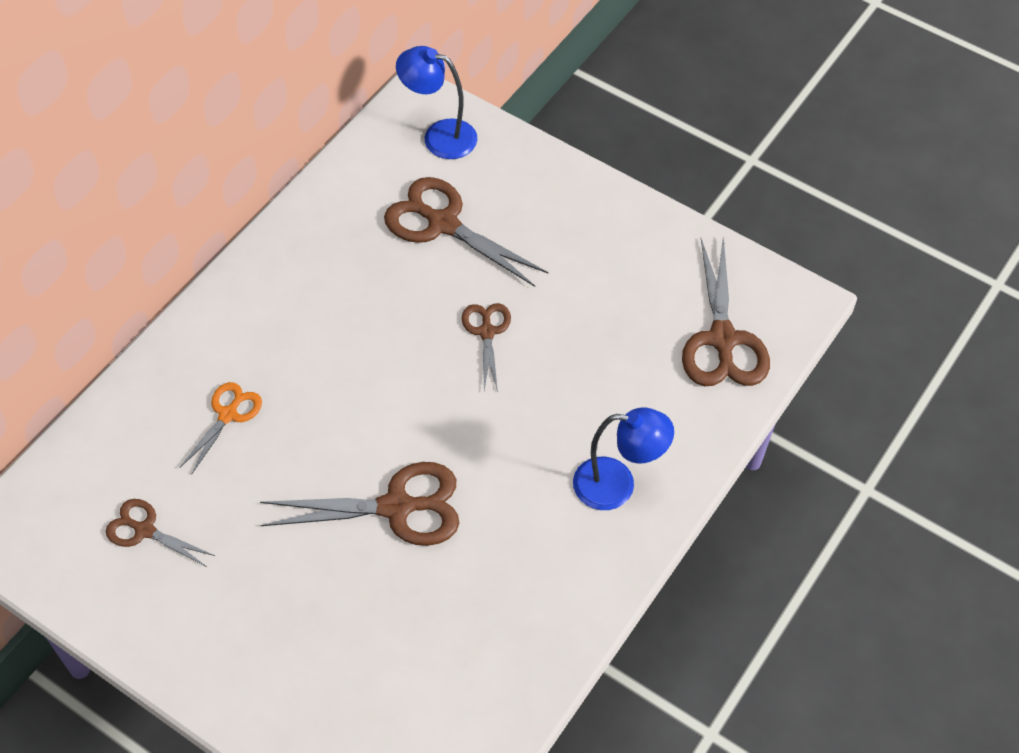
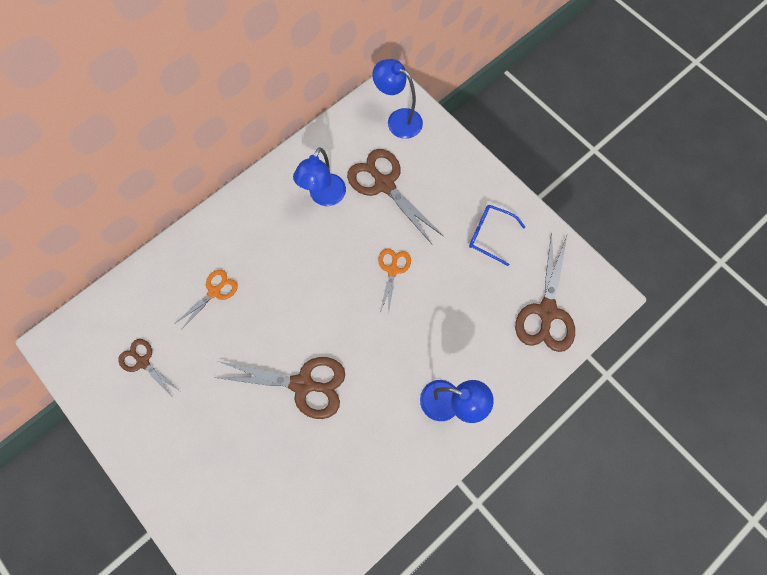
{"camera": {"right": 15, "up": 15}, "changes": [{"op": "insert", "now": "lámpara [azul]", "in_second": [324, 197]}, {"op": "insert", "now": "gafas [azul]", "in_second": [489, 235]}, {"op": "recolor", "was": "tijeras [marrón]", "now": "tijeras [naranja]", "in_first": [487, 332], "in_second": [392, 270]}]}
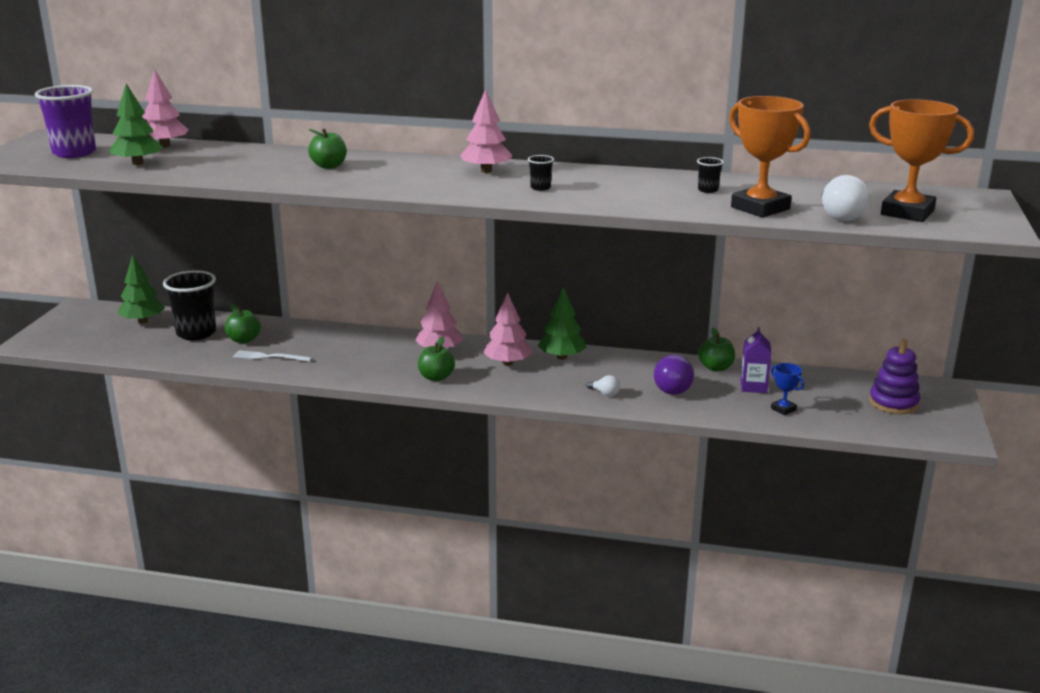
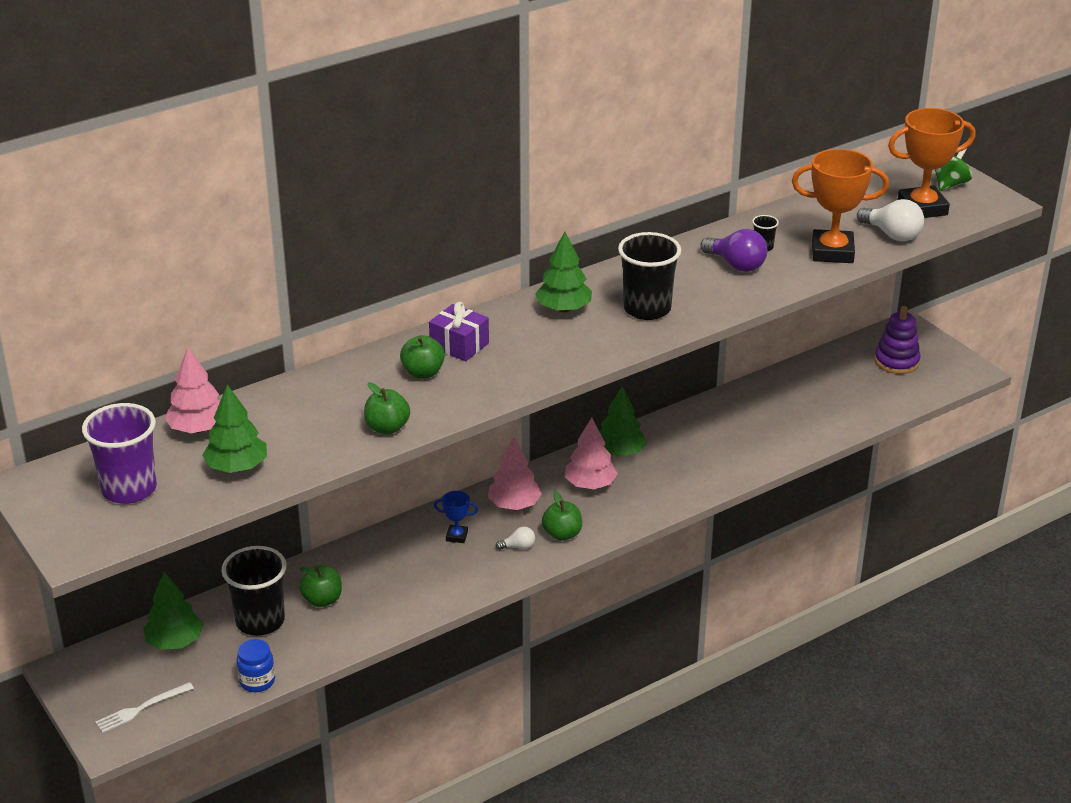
{"camera": {"right": -45, "up": 10}, "changes": [{"op": "delete", "was": "cartón de leche [morado]", "in_first": [753, 386]}, {"op": "insert", "now": "tarro [azul]", "in_second": [257, 681]}, {"op": "insert", "now": "regalo [morado]", "in_second": [459, 345]}, {"op": "insert", "now": "peonza [verde]", "in_second": [949, 184]}, {"op": "move", "was": "tenedor [blanco]", "in_first": [269, 357], "in_second": [141, 708]}, {"op": "move", "was": "bombilla [blanco]", "in_first": [605, 393], "in_second": [518, 547]}, {"op": "move", "was": "bombilla [morado]", "in_first": [670, 388], "in_second": [736, 265]}, {"op": "move", "was": "manzana [verde]", "in_first": [716, 368], "in_second": [387, 428]}, {"op": "move", "was": "trofeo [azul]", "in_first": [783, 409], "in_second": [457, 536]}, {"op": "recolor", "was": "árbol [rosa]", "now": "árbol [verde]", "in_first": [486, 171], "in_second": [564, 309]}, {"op": "resize", "was": "vaso [negro]", "in_first": [540, 188], "in_second": [647, 309], "ratio": 2.25}]}
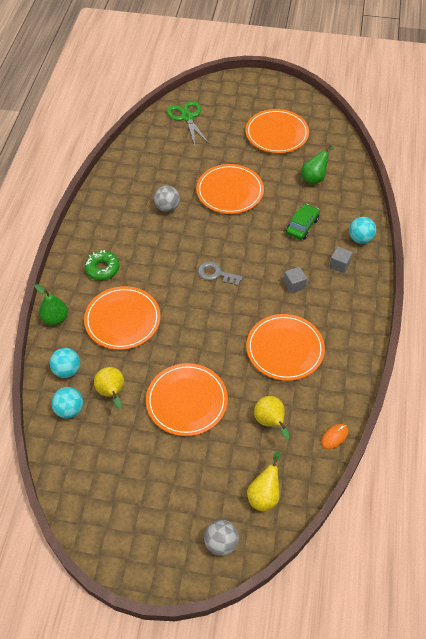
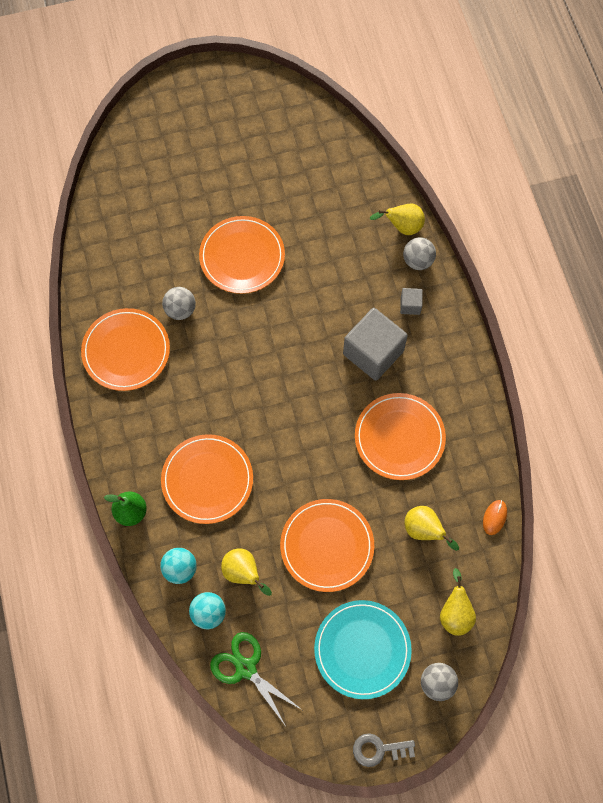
{"camera": {"right": -25, "up": 15}, "changes": [{"op": "delete", "was": "rosquilla [verde]", "in_first": [102, 269]}, {"op": "delete", "was": "coche [verde]", "in_first": [302, 226]}, {"op": "delete", "was": "pera [verde]", "in_first": [314, 178]}, {"op": "insert", "now": "plato [turquesa]", "in_second": [362, 649]}, {"op": "insert", "now": "pera [amarillo]", "in_second": [402, 227]}, {"op": "move", "was": "tijeras [verde]", "in_first": [187, 117], "in_second": [246, 668]}, {"op": "move", "was": "llave [gris]", "in_first": [216, 274], "in_second": [378, 749]}, {"op": "move", "was": "plato [naranja]", "in_first": [277, 133], "in_second": [126, 351]}, {"op": "recolor", "was": "pelota [turquesa]", "now": "pelota [gris]", "in_first": [360, 239], "in_second": [418, 261]}, {"op": "resize", "was": "cubo [gris]", "in_first": [294, 285], "in_second": [373, 353], "ratio": 2.21}]}
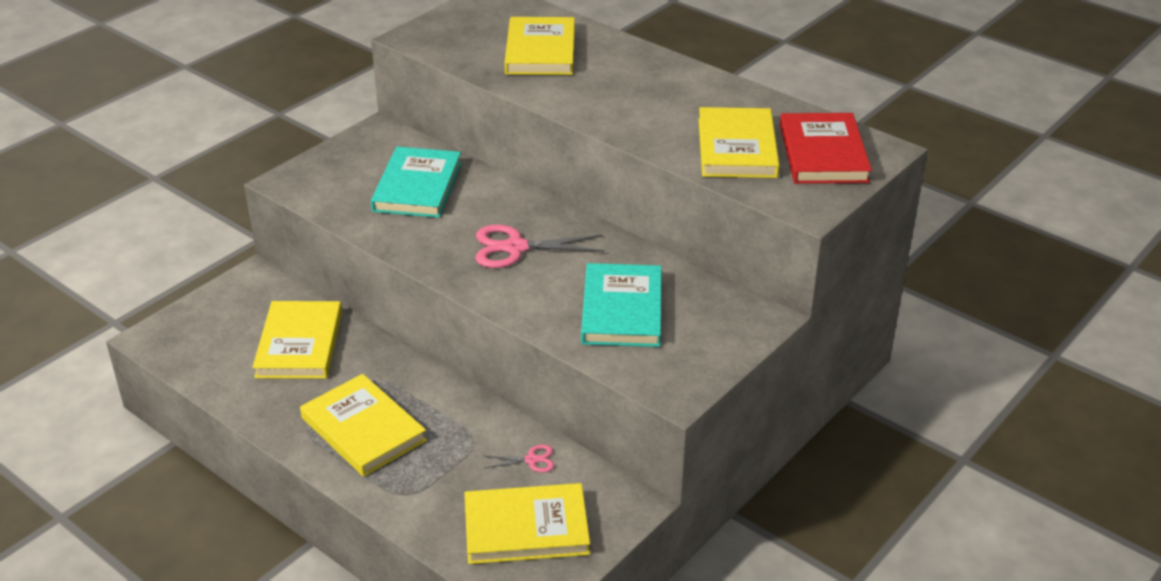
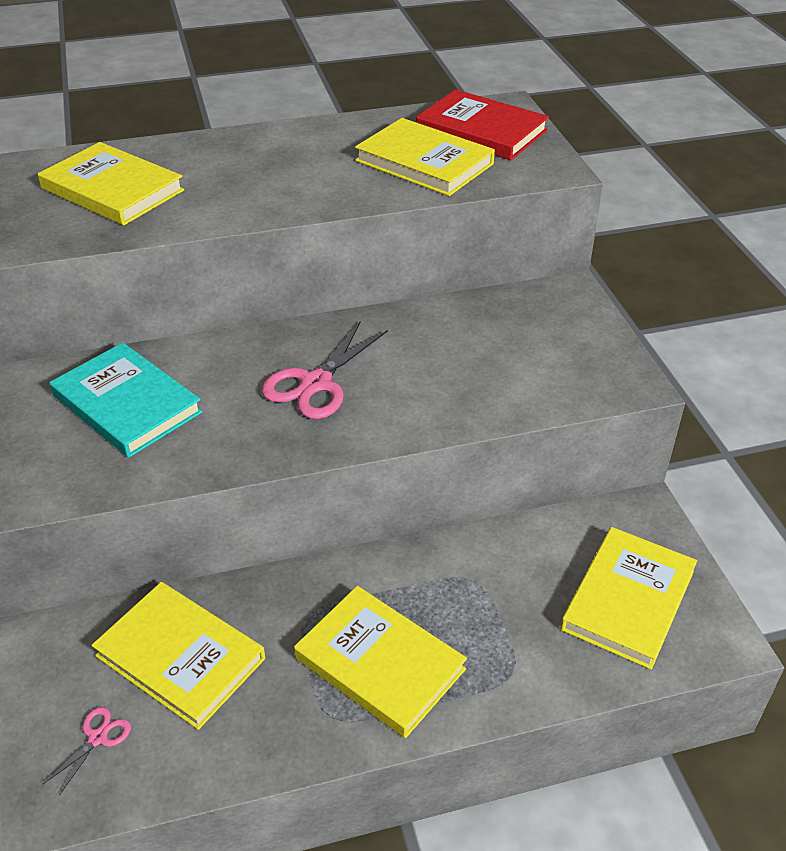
{"camera": {"right": -55, "up": 5}, "changes": [{"op": "delete", "was": "libro [turquesa]", "in_first": [622, 310]}, {"op": "move", "was": "tijeras [rosa]", "in_first": [531, 460], "in_second": [97, 738]}, {"op": "rotate", "was": "libro [amarillo]", "in_first": [363, 429], "in_second": [380, 663], "clockwise": 45}]}
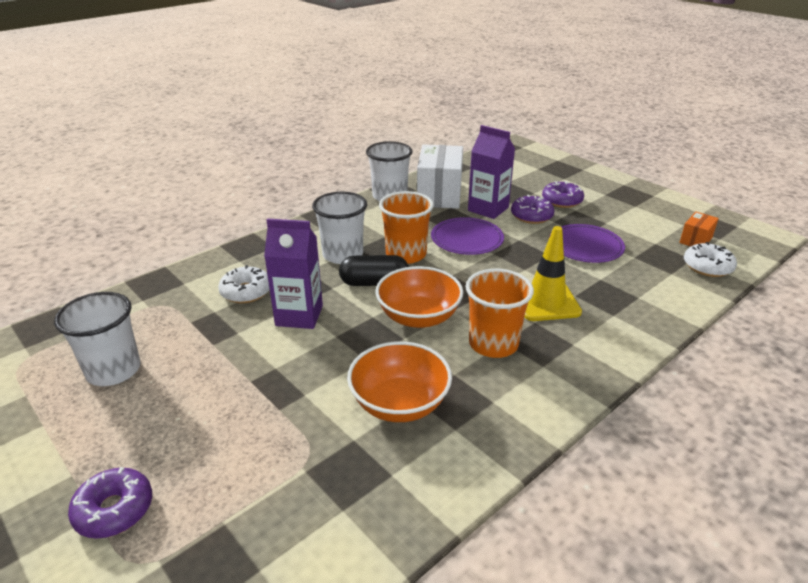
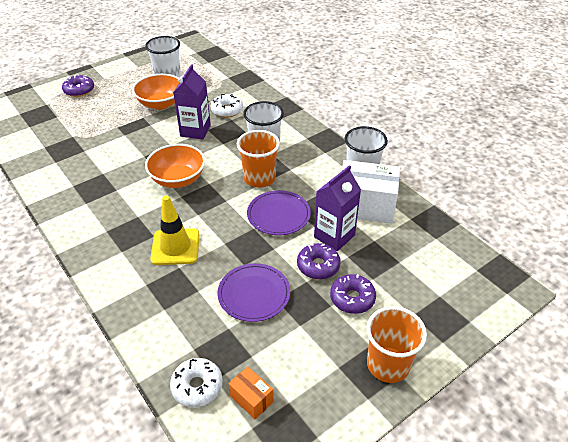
{"camera": {"right": 95, "up": 10}, "changes": [{"op": "delete", "was": "cápsula [negro]", "in_first": [374, 283]}, {"op": "move", "was": "cuenco [naranja]", "in_first": [399, 403], "in_second": [161, 104]}, {"op": "move", "was": "vaso [naranja]", "in_first": [493, 344], "in_second": [388, 365]}]}
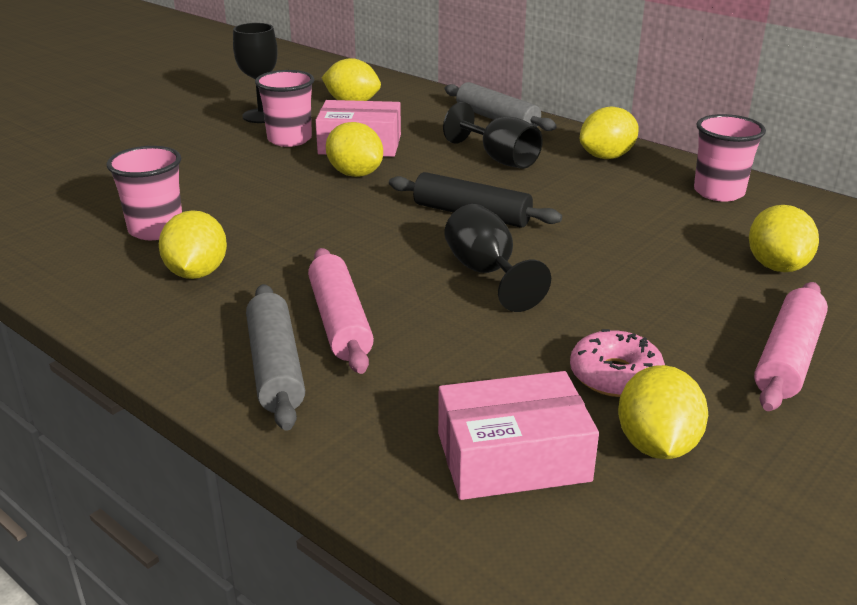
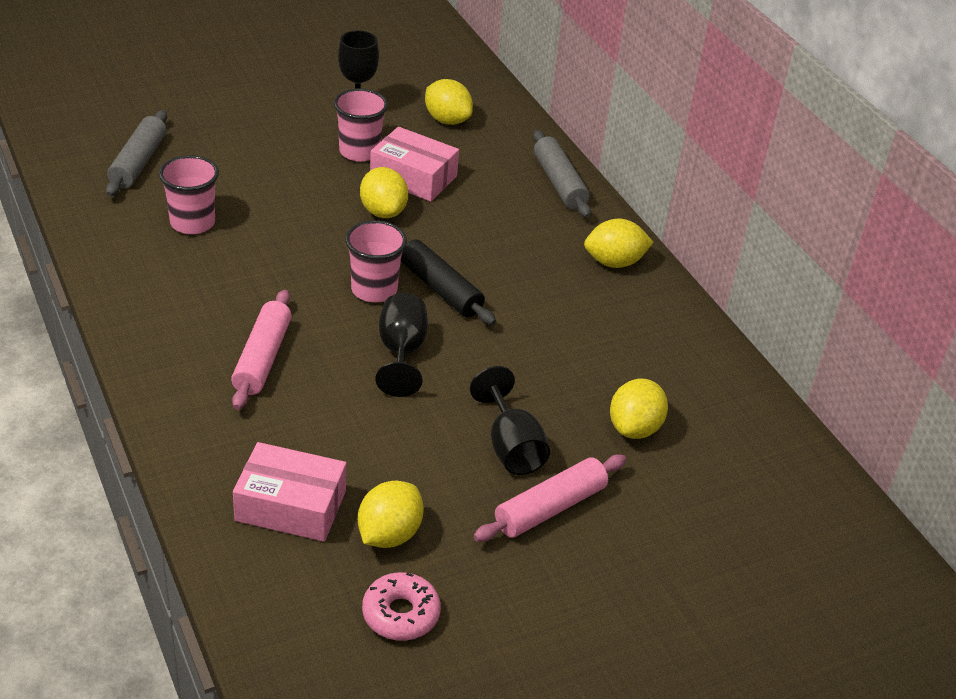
{"camera": {"right": 20, "up": 10}, "changes": [{"op": "delete", "was": "limón [amarillo]", "in_first": [197, 273]}, {"op": "move", "was": "rodillo [gris]", "in_first": [275, 367], "in_second": [138, 162]}, {"op": "move", "was": "copa [negro]", "in_first": [499, 159], "in_second": [511, 446]}, {"op": "move", "was": "rosquilla [rosa]", "in_first": [615, 375], "in_second": [401, 614]}, {"op": "move", "was": "vaso [rosa]", "in_first": [719, 192], "in_second": [374, 290]}]}
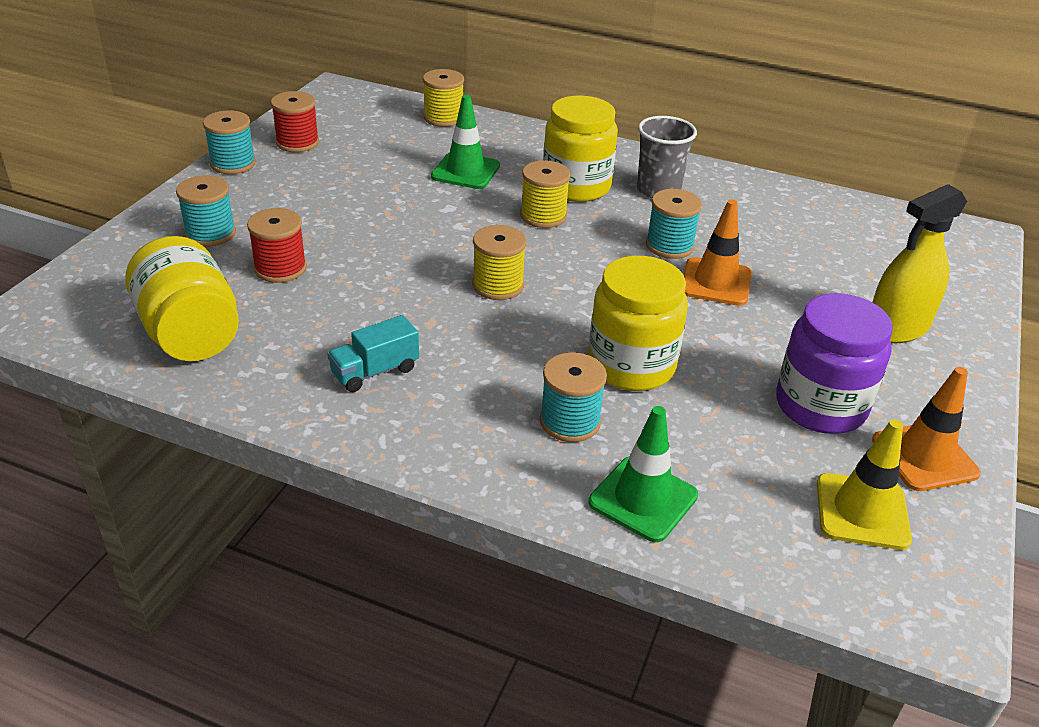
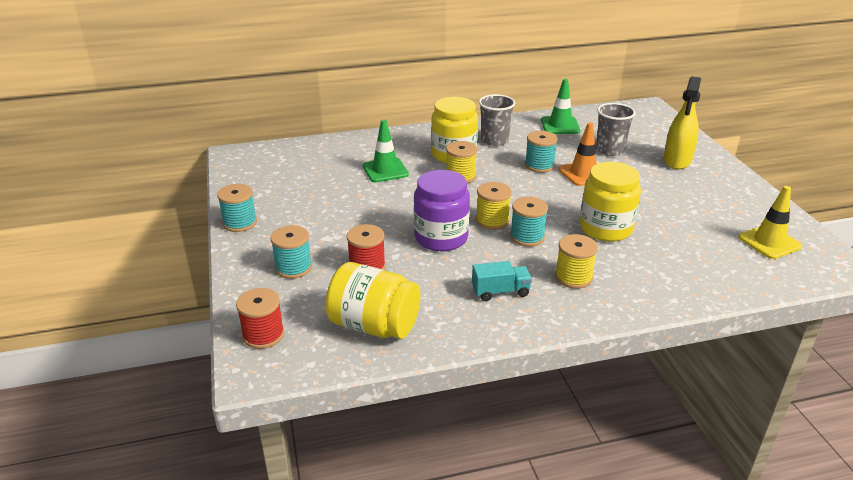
{"camera": {"right": -35, "up": -5}, "changes": [{"op": "delete", "was": "cono de tráfico [naranja]", "in_first": [924, 457]}, {"op": "insert", "now": "vaso [gris]", "in_second": [610, 150]}, {"op": "move", "was": "carrete [rojo]", "in_first": [297, 142], "in_second": [263, 335]}, {"op": "move", "was": "carrete [amarillo]", "in_first": [443, 118], "in_second": [573, 277]}, {"op": "move", "was": "carrete [turquesa]", "in_first": [570, 421], "in_second": [527, 237]}, {"op": "move", "was": "cono de tráfico [verde]", "in_first": [643, 499], "in_second": [560, 126]}, {"op": "move", "was": "tarro [morado]", "in_first": [820, 406], "in_second": [441, 238]}, {"op": "rotate", "was": "camión [turquesa]", "in_first": [375, 371], "in_second": [500, 292], "clockwise": -120}]}
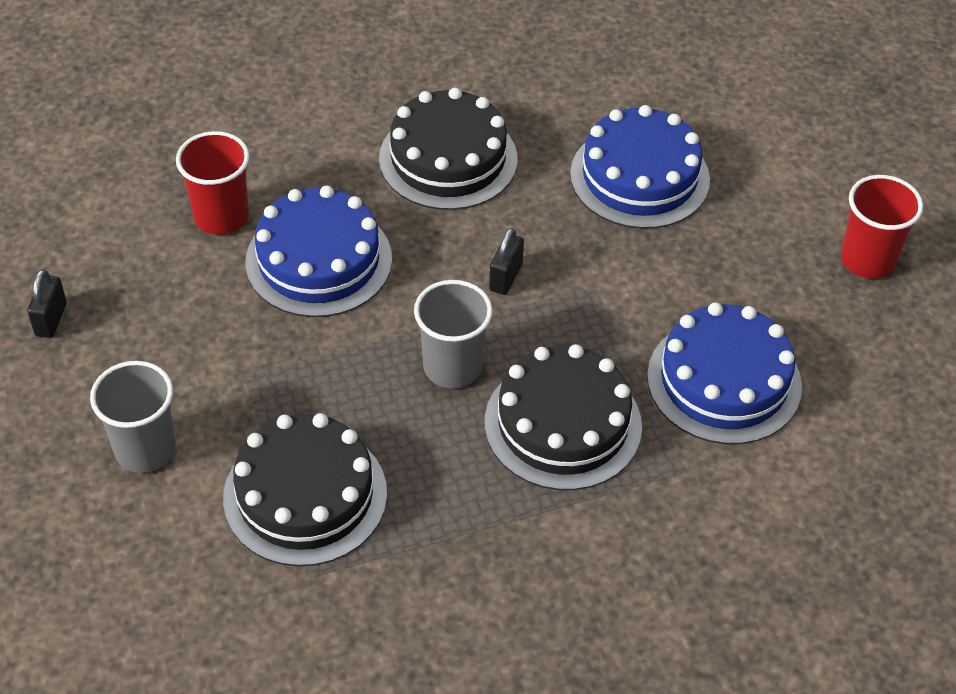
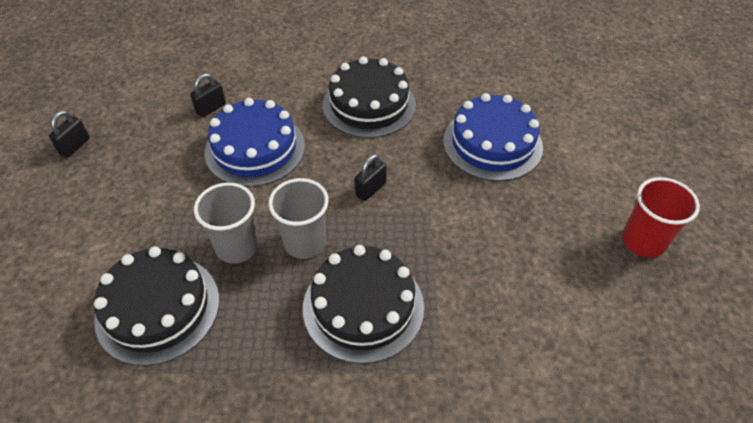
{"camera": {"right": 20, "up": 0}, "changes": [{"op": "delete", "was": "tarta [azul]", "in_first": [724, 381]}, {"op": "move", "was": "vaso [gris]", "in_first": [145, 449], "in_second": [237, 247]}, {"op": "replace", "was": "vaso [rojo]", "now": "candado [negro]", "in_first": [221, 217], "in_second": [211, 108]}]}
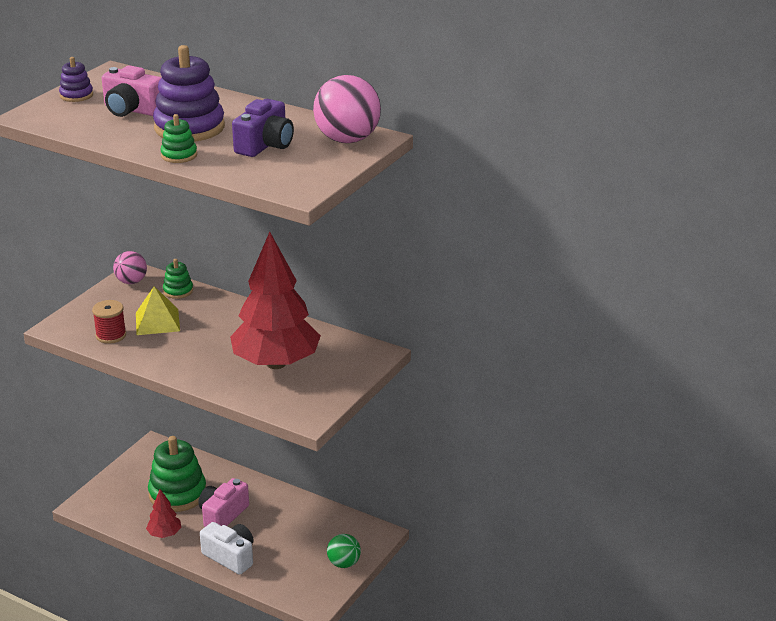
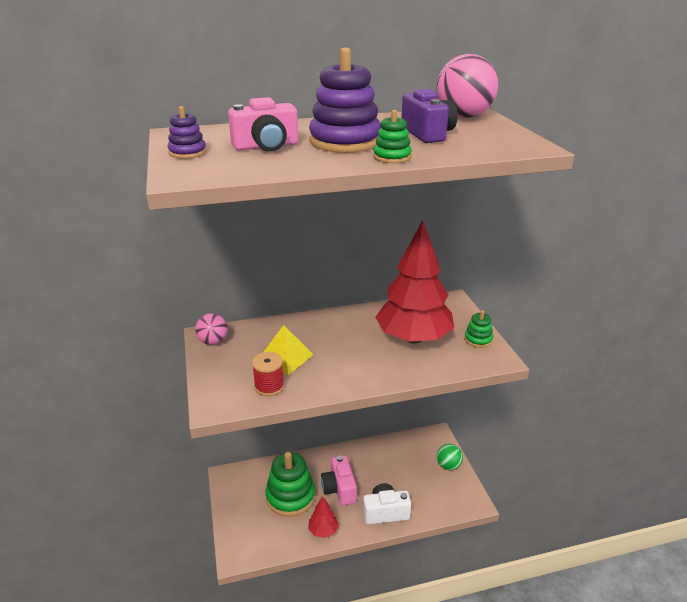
{"camera": {"right": -45, "up": 0}, "changes": [{"op": "move", "was": "juguete apilable [verde]", "in_first": [178, 291], "in_second": [478, 339]}]}
